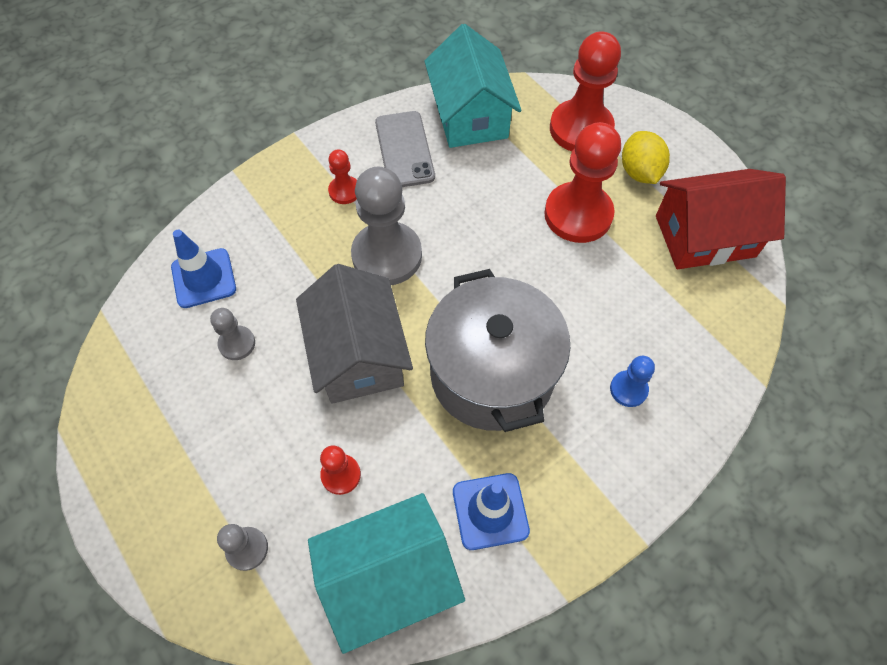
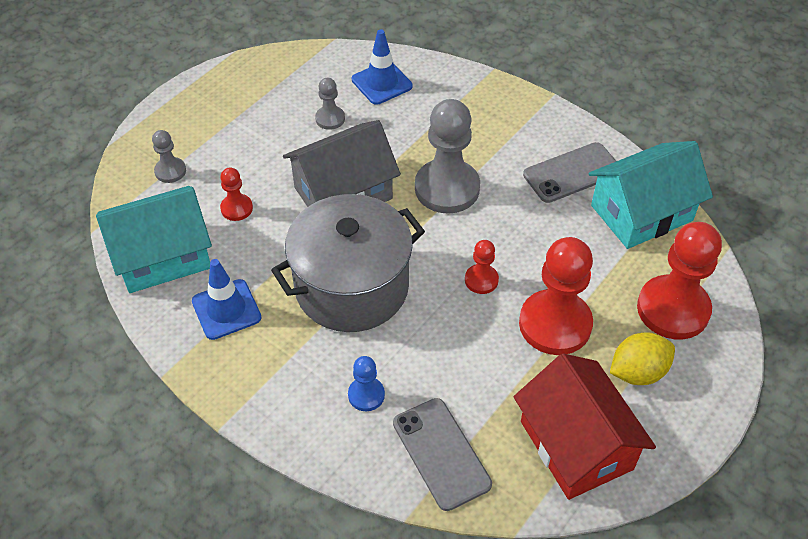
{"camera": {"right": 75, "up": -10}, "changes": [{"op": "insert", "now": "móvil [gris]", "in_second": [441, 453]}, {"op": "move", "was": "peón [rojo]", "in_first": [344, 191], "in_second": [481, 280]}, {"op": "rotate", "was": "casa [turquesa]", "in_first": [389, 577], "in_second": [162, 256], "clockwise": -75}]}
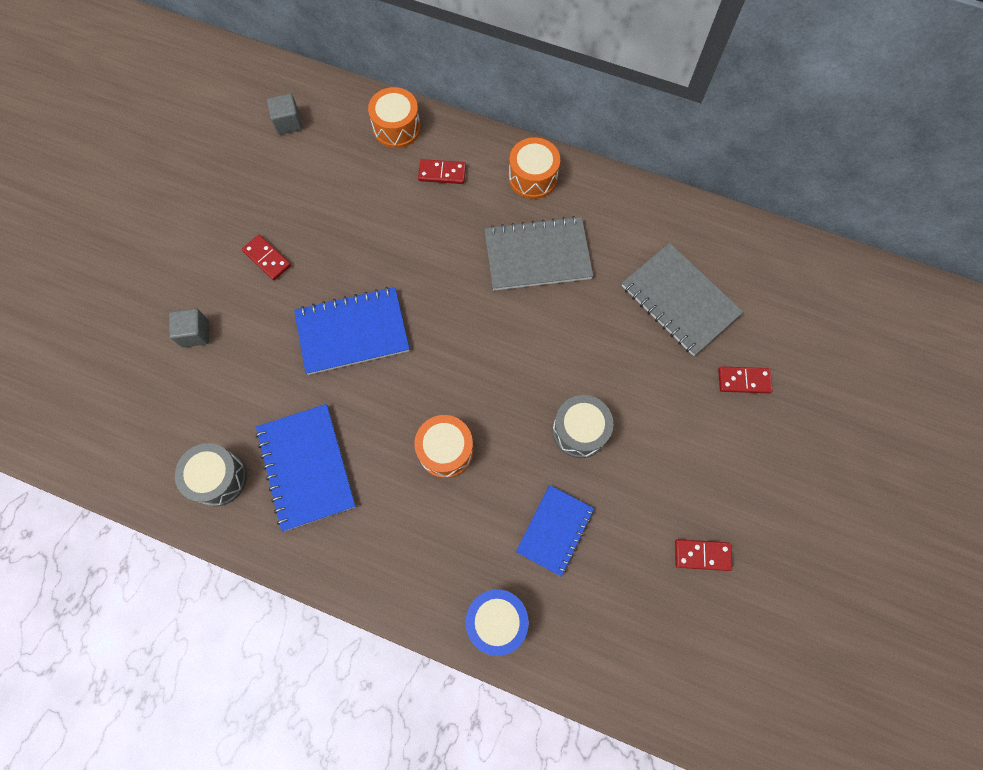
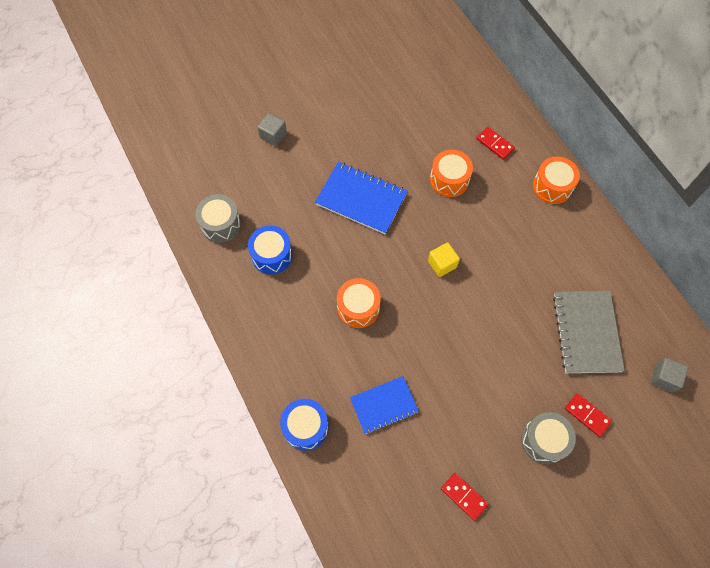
{"camera": {"right": 40, "up": -5}, "changes": [{"op": "delete", "was": "ficha de dominó [rojo]", "in_first": [267, 258]}, {"op": "delete", "was": "cuaderno [gris]", "in_first": [537, 255]}, {"op": "insert", "now": "cubo [amarillo]", "in_second": [442, 264]}, {"op": "move", "was": "cubo [gris]", "in_first": [288, 122], "in_second": [664, 378]}, {"op": "move", "was": "tambor [naranja]", "in_first": [397, 128], "in_second": [449, 180]}, {"op": "move", "was": "tambor [gris]", "in_first": [579, 431], "in_second": [544, 440]}, {"op": "replace", "was": "cuaderno [azul]", "now": "tambor [azul]", "in_first": [306, 467], "in_second": [272, 255]}]}
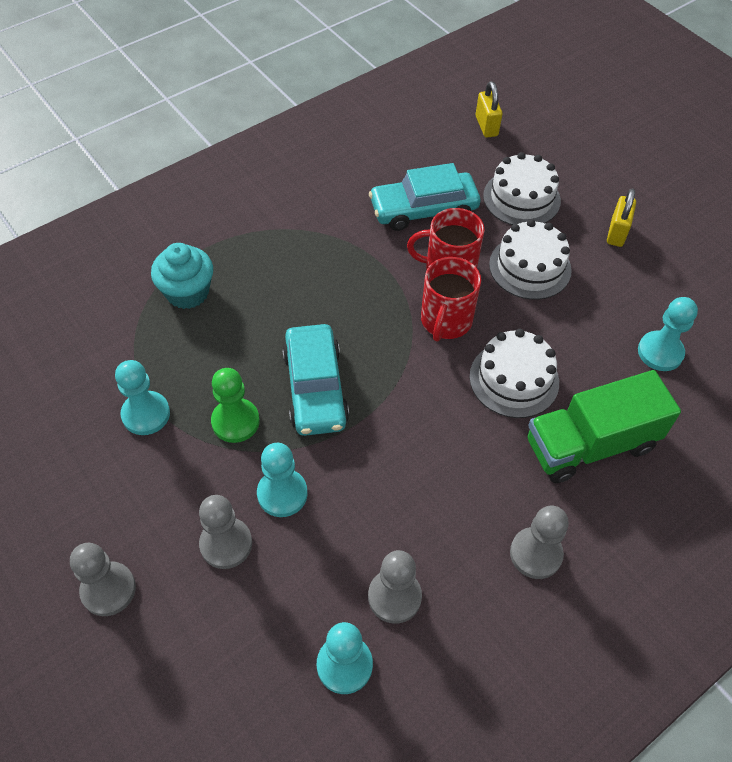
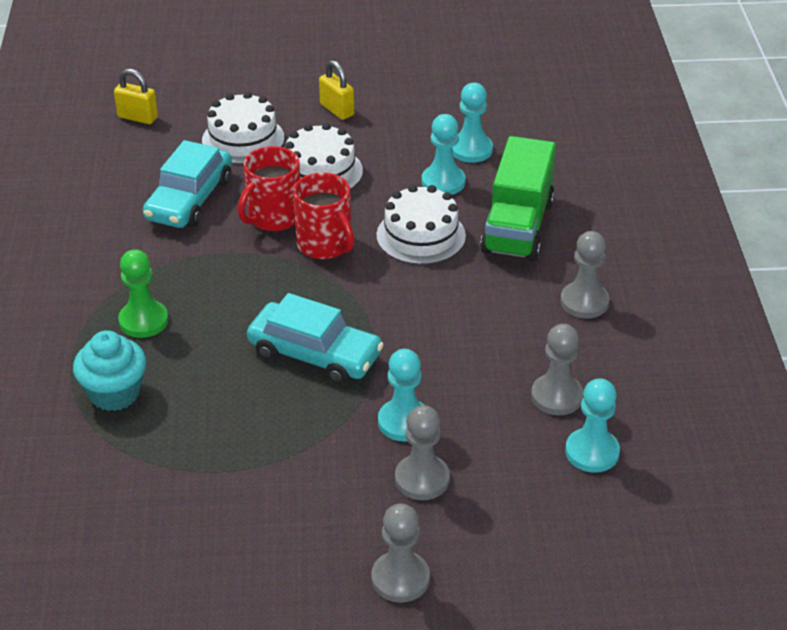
{"camera": {"right": -55, "up": -15}, "changes": [{"op": "move", "was": "peón [turquesa]", "in_first": [146, 414], "in_second": [443, 182]}, {"op": "move", "was": "peón [verde]", "in_first": [235, 421], "in_second": [143, 321]}]}
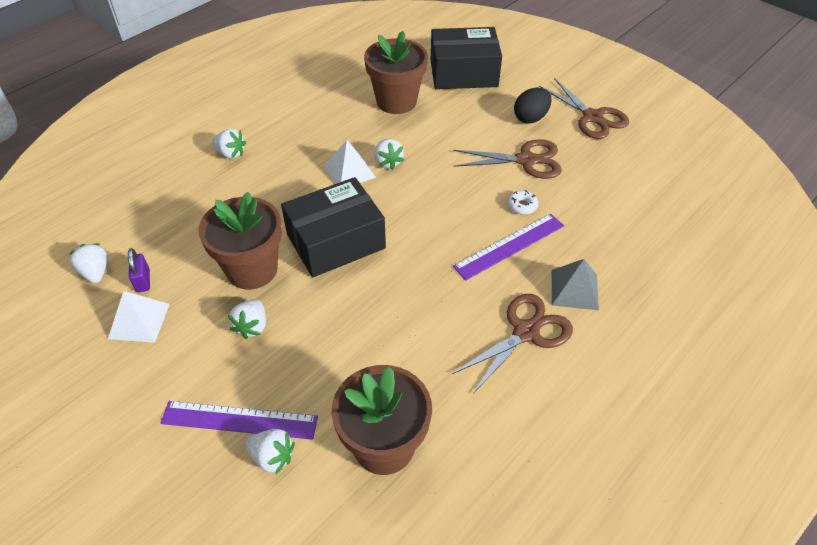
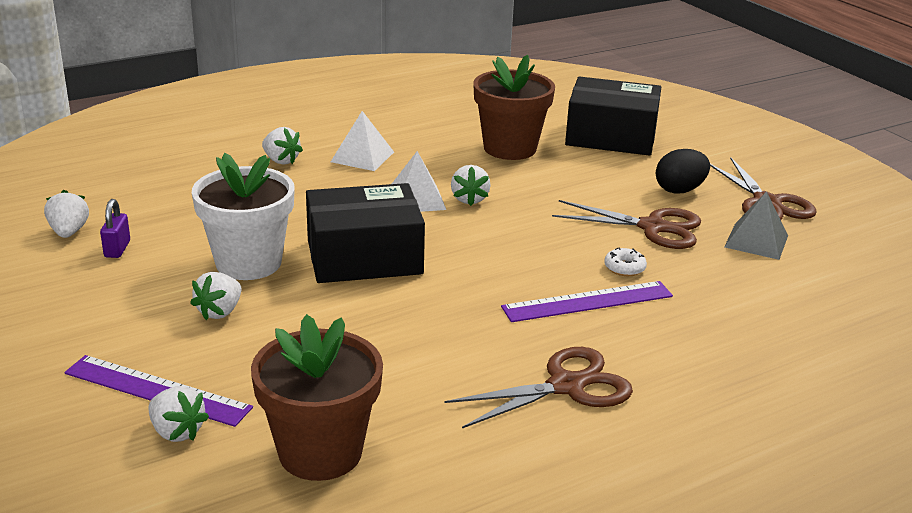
{"camera": {"right": 15, "up": -20}, "changes": [{"op": "move", "was": "pirámide [blanco]", "in_first": [139, 321], "in_second": [362, 157]}, {"op": "move", "was": "pirámide [gris]", "in_first": [574, 289], "in_second": [756, 241]}, {"op": "recolor", "was": "maceta [marrón]", "now": "maceta [blanco]", "in_first": [252, 269], "in_second": [248, 263]}]}
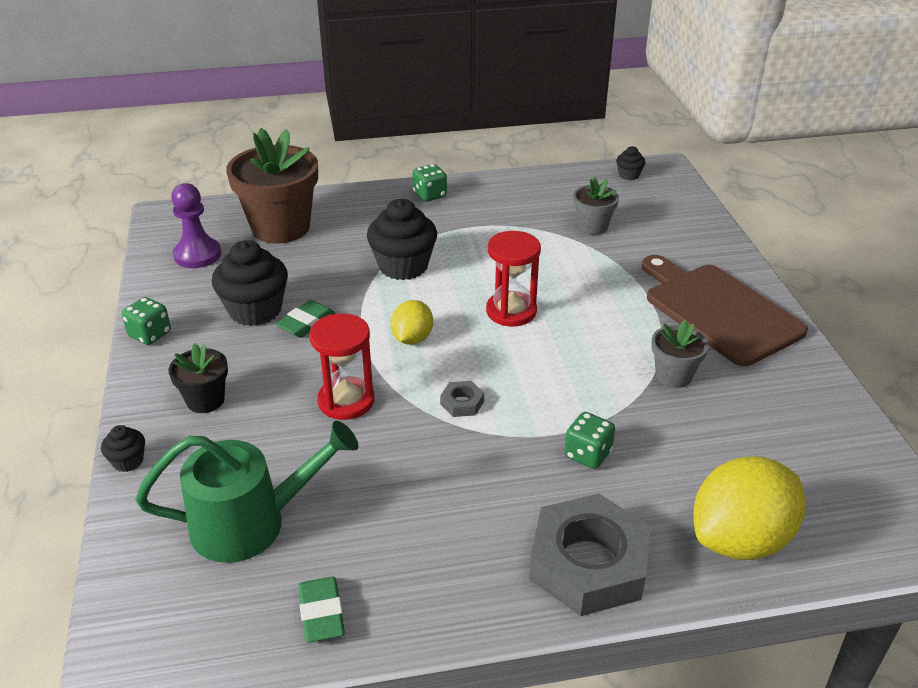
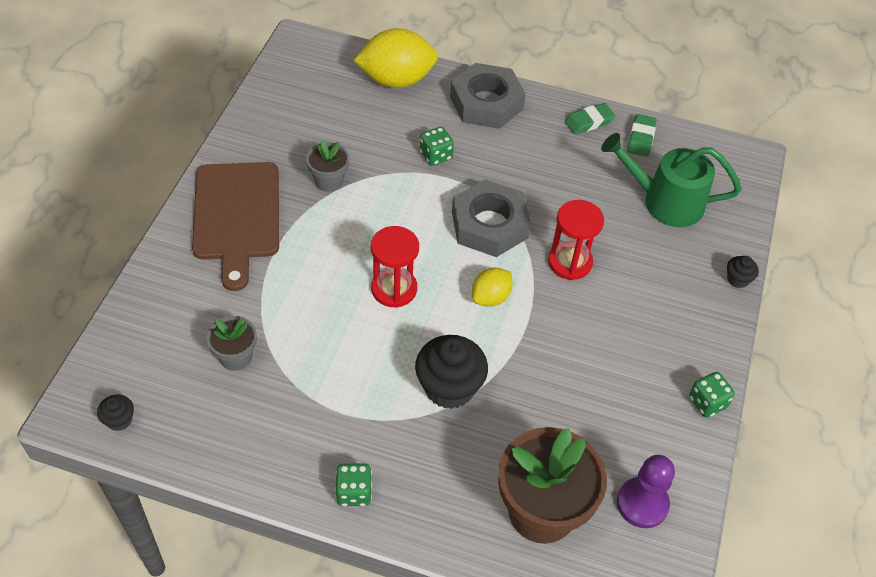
{"camera": {"right": -155, "up": 15}, "changes": [{"op": "delete", "was": "maceta [negro]", "in_first": [205, 400]}, {"op": "delete", "was": "magdalena [negro]", "in_first": [255, 310]}, {"op": "move", "was": "goma de borrar [verde]", "in_first": [306, 323], "in_second": [589, 122]}, {"op": "resize", "was": "tuerca [gris]", "in_first": [462, 403], "in_second": [489, 225], "ratio": 2.42}]}
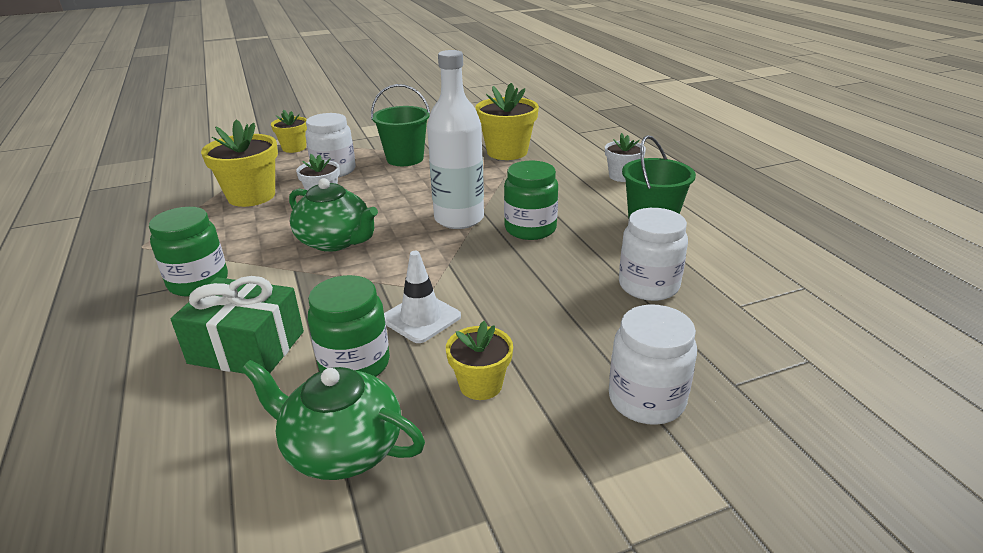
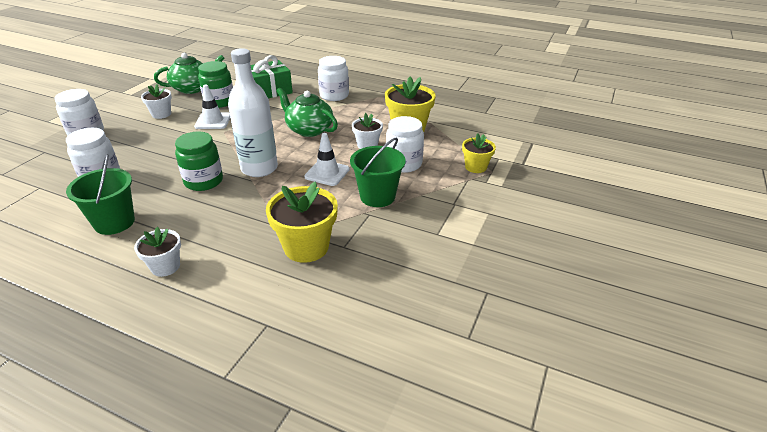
{"camera": {"right": 135, "up": 5}, "changes": [{"op": "insert", "now": "cono de tráfico [blanco]", "in_second": [327, 173]}, {"op": "recolor", "was": "tarro [verde]", "now": "tarro [blanco]", "in_first": [198, 282], "in_second": [334, 95]}, {"op": "recolor", "was": "maceta [amarillo]", "now": "maceta [blanco]", "in_first": [480, 385], "in_second": [161, 114]}, {"op": "rotate", "was": "tetera [verde]", "in_first": [335, 241], "in_second": [309, 129], "clockwise": 45}]}
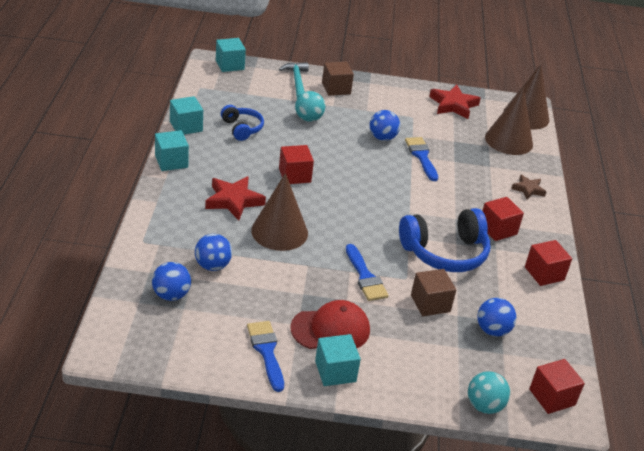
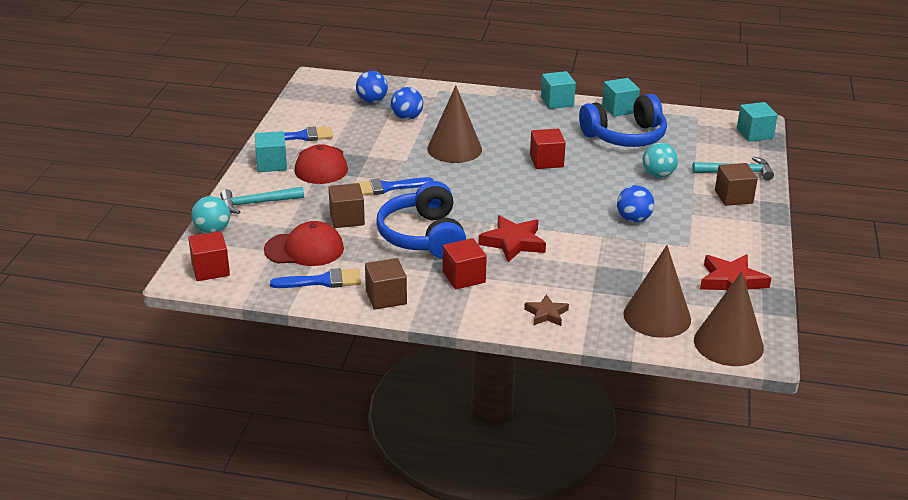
{"camera": {"right": 100, "up": -5}, "changes": [{"op": "insert", "now": "martillo [turquesa]", "in_second": [257, 203]}, {"op": "move", "was": "estrella [rojo]", "in_first": [233, 201], "in_second": [513, 242]}, {"op": "move", "was": "pincel [azul]", "in_first": [421, 156], "in_second": [322, 281]}, {"op": "replace", "was": "pelota [azul]", "now": "gorra [rojo]", "in_first": [492, 330], "in_second": [304, 249]}, {"op": "recolor", "was": "cubo [rojo]", "now": "cubo [marrón]", "in_first": [544, 273], "in_second": [386, 297]}, {"op": "resize", "was": "auriculares [azul]", "in_first": [242, 128], "in_second": [625, 136], "ratio": 1.77}]}
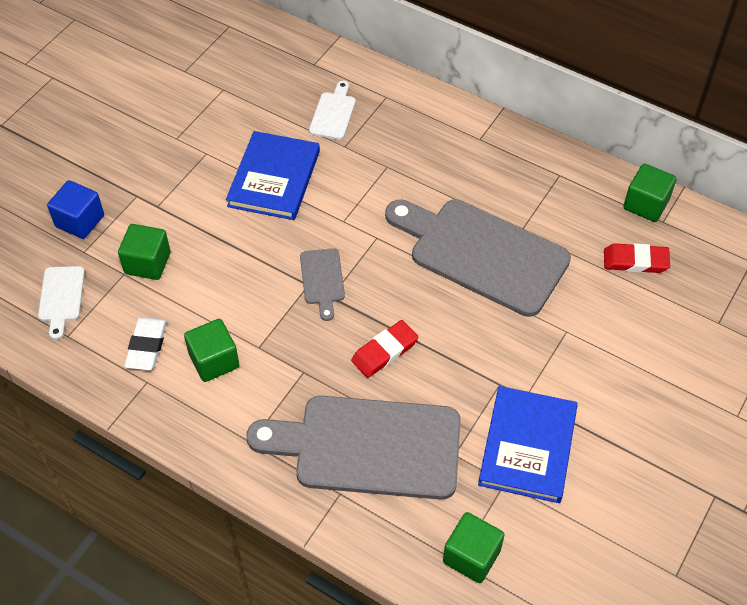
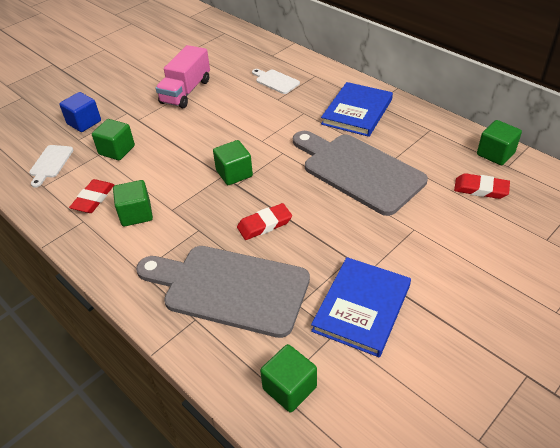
{"camera": {"right": 15, "up": -10}, "changes": [{"op": "insert", "now": "camión [rosa]", "in_second": [186, 91]}, {"op": "move", "was": "libro [azul]", "in_first": [274, 179], "in_second": [357, 112]}, {"op": "replace", "was": "tabla de cortar [gris]", "now": "cubo [verde]", "in_first": [322, 280], "in_second": [234, 173]}, {"op": "recolor", "was": "goma de borrar [blanco]", "now": "goma de borrar [rojo]", "in_first": [147, 346], "in_second": [93, 199]}, {"op": "rotate", "was": "tabla de cortar [blanco]", "in_first": [333, 113], "in_second": [276, 81], "clockwise": -75}]}
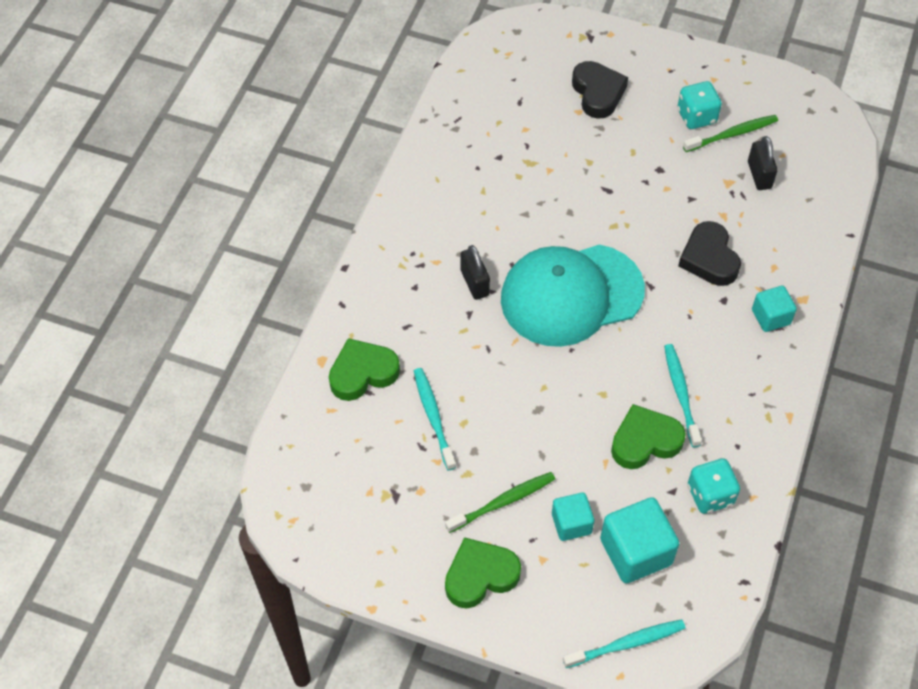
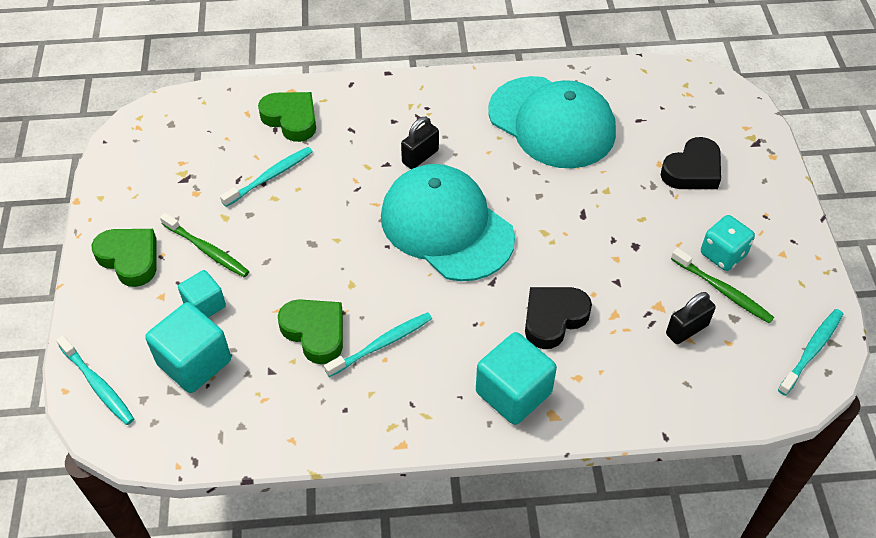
{"camera": {"right": 65, "up": -5}, "changes": [{"op": "delete", "was": "dado [turquesa]", "in_first": [710, 495]}, {"op": "insert", "now": "gorra [turquesa]", "in_second": [552, 122]}, {"op": "insert", "now": "cepillo de dientes [turquesa]", "in_second": [812, 350]}, {"op": "resize", "was": "cubo [turquesa]", "in_first": [771, 317], "in_second": [513, 393], "ratio": 1.66}]}
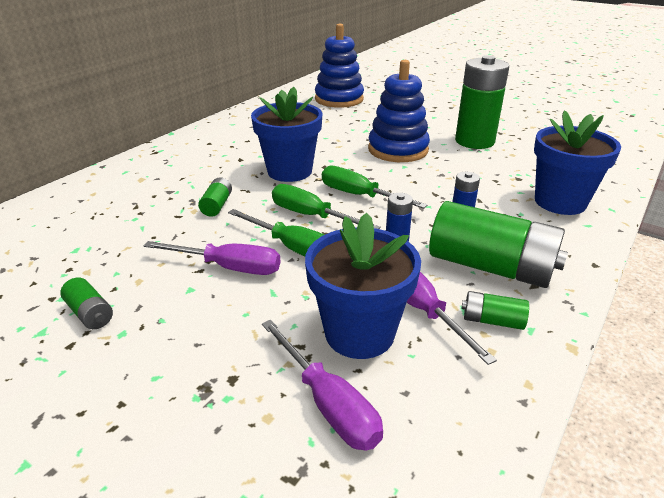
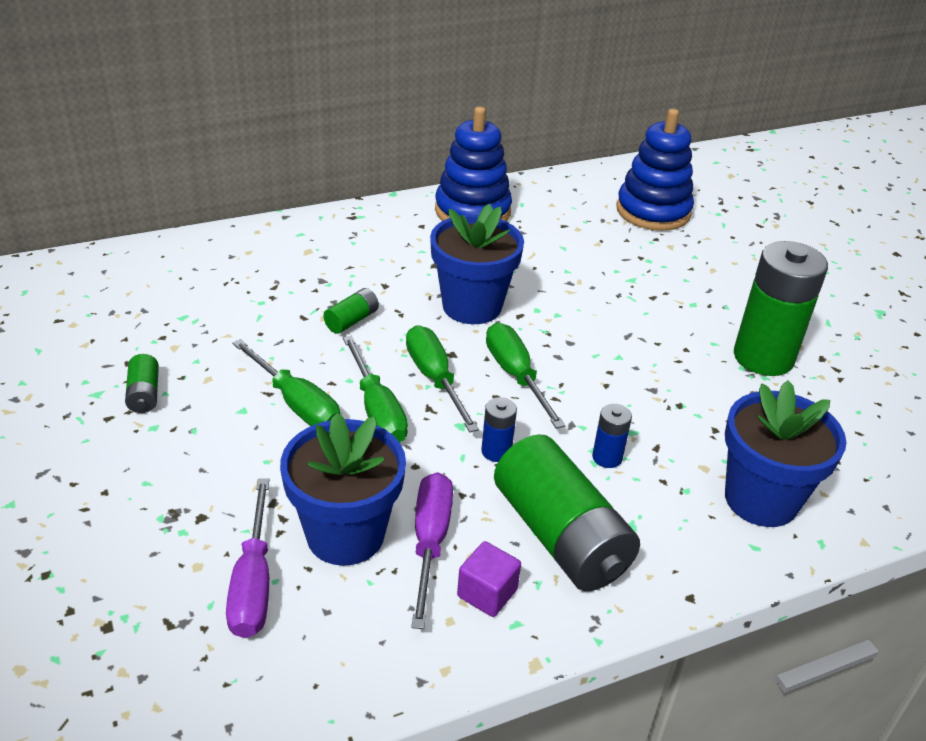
{"camera": {"right": 30, "up": 5}, "changes": [{"op": "move", "was": "juguete apilable [azul]", "in_first": [398, 150], "in_second": [472, 211]}, {"op": "replace", "was": "pila [verde]", "now": "cubo [morado]", "in_first": [492, 320], "in_second": [487, 593]}, {"op": "recolor", "was": "destornillador [morado]", "now": "destornillador [verde]", "in_first": [229, 267], "in_second": [296, 403]}]}
